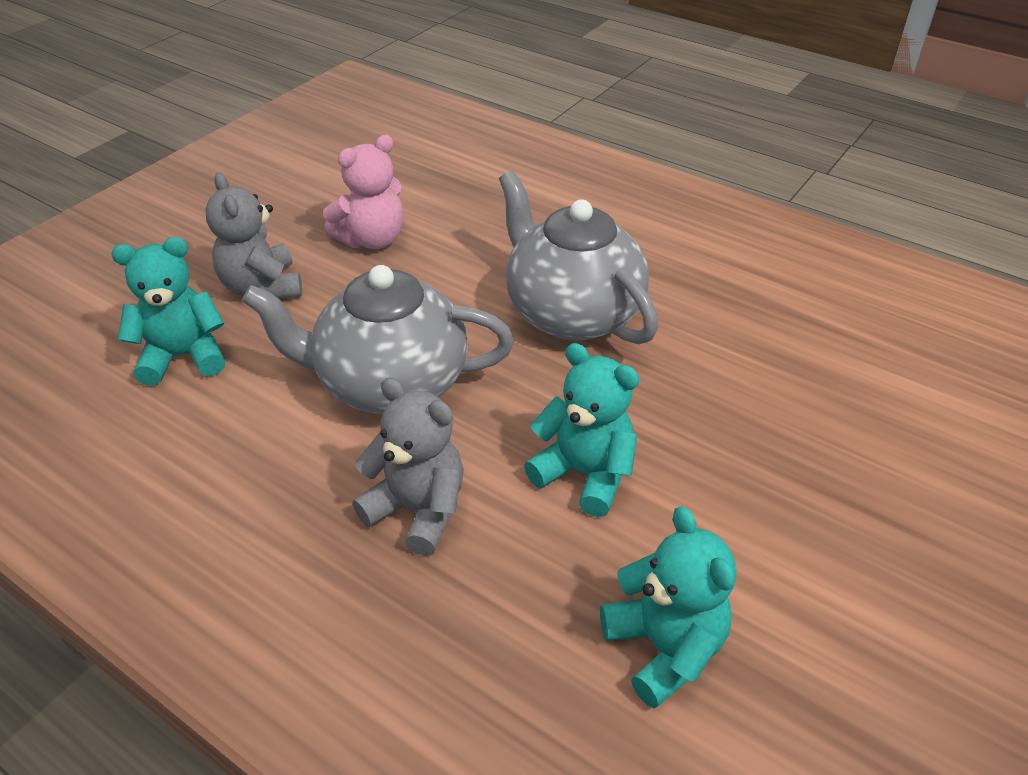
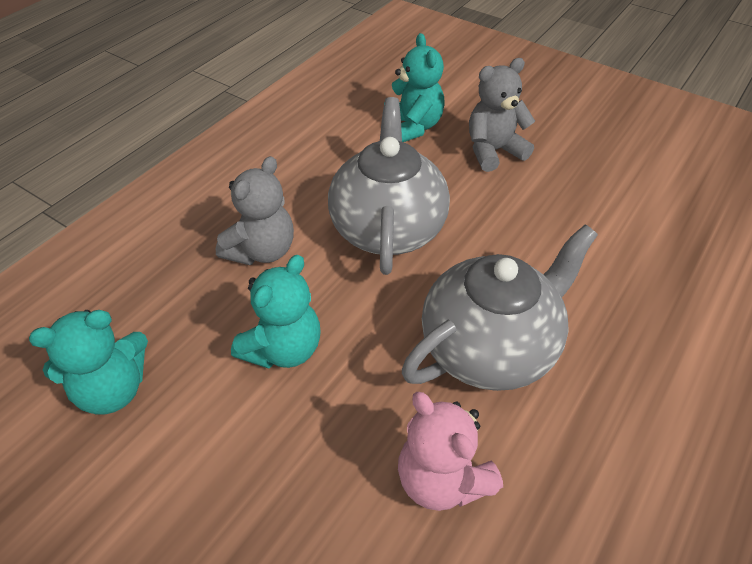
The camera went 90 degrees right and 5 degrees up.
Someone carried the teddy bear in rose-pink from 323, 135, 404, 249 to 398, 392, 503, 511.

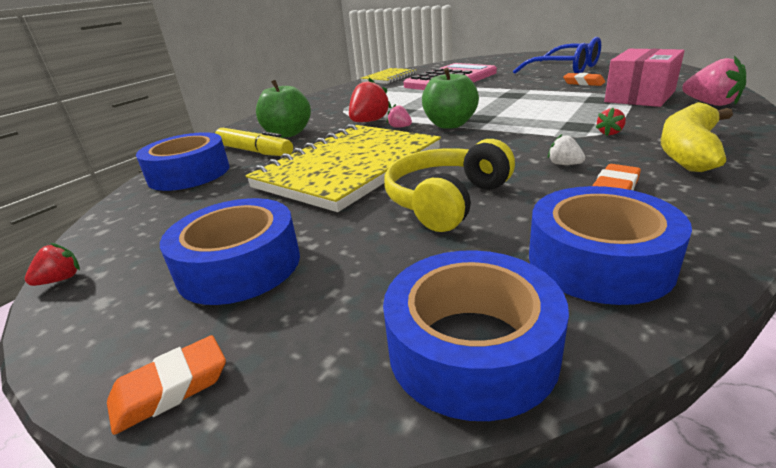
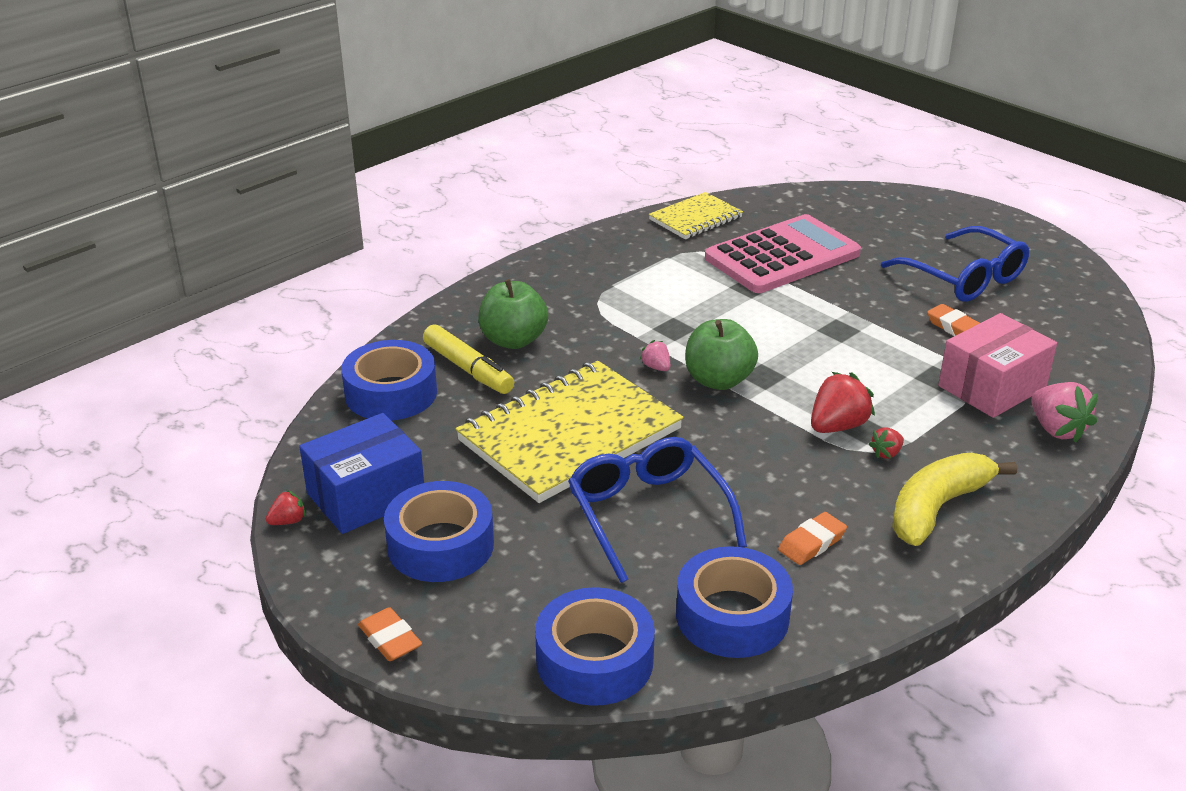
The camera went 10 degrees right and 5 degrees up.
Someone took away the toy strawberry in white at 548, 134, 585, 165.
Someone put down the package in cobalt at 299, 413, 424, 534.
Someone carried the toy strawberry in red from 349, 78, 392, 122 to 811, 372, 875, 433.
Someone swapped the headphones in bright yellow at 384, 139, 515, 232 for the spectacles in cobalt at 568, 437, 747, 583.
Someone rotated the eraser in orange-coloured at 107, 335, 226, 435 by 75 degrees clockwise.

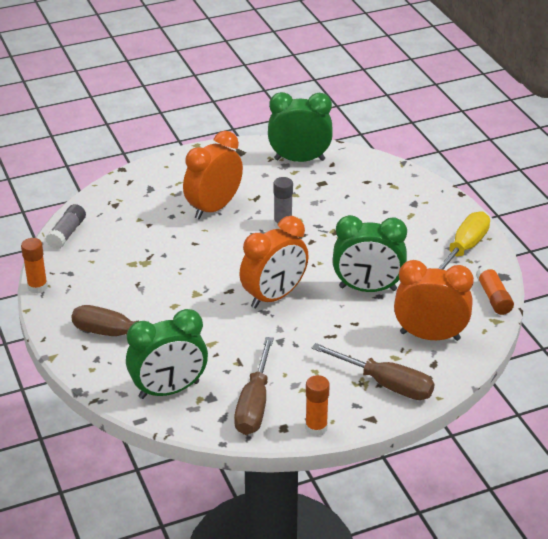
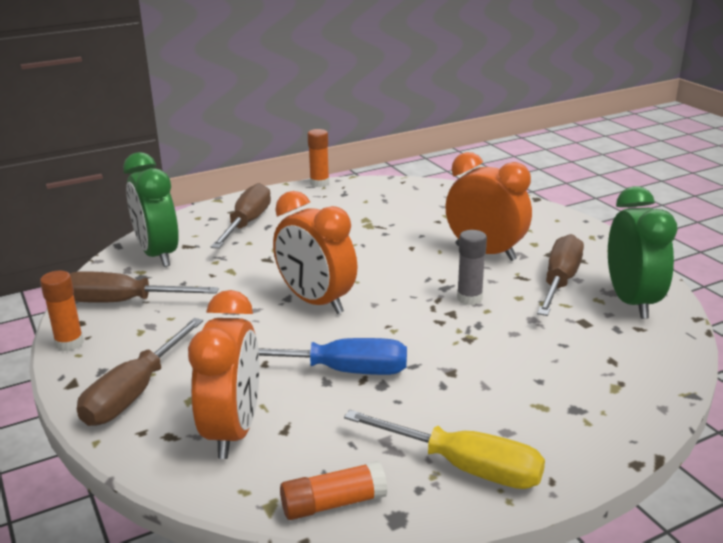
The camera went 85 degrees right and 10 degrees down.
Someone took away the stick of glue in grey at 45, 204, 86, 249.
Someone put down the hand screwdriver in russet at 537, 234, 584, 316.
Someone swapped the bedside clock in emerald at 333, 215, 407, 292 for the hand screwdriver in cobalt at 258, 338, 407, 375.

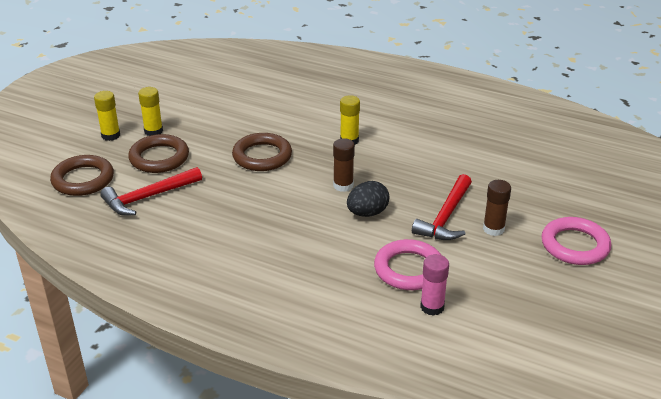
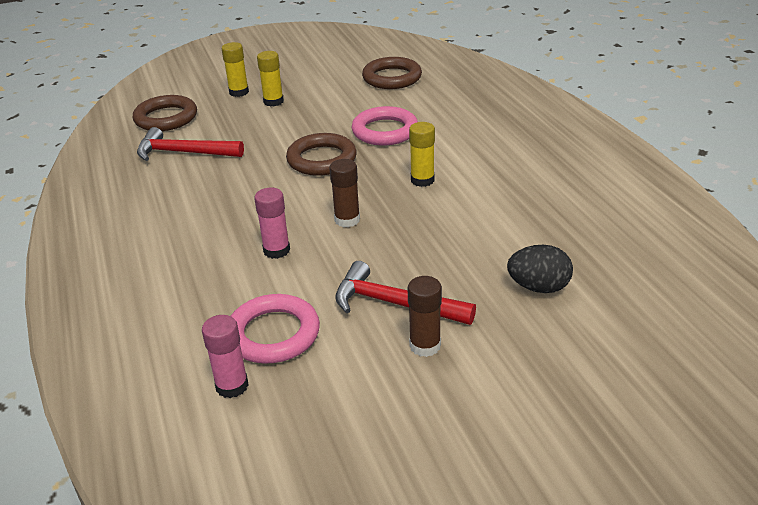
The camera went 45 degrees right and 0 degrees up.
Someone put down the stick of glue in rose-pink at 254, 188, 290, 259.
Someone carried the ring in russet from 128, 134, 189, 173 to 362, 57, 422, 89.
Someone carried the egg in black from 347, 181, 389, 217 to 507, 245, 573, 293.
Someone carried the ring in rose-pink from 542, 217, 611, 265 to 352, 106, 418, 145.
Someone rotated the claw hammer in red at 412, 174, 472, 240 by 45 degrees clockwise.

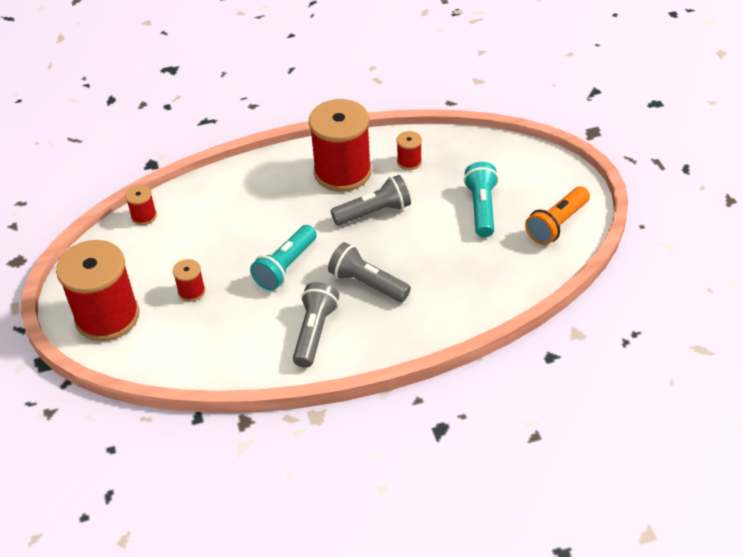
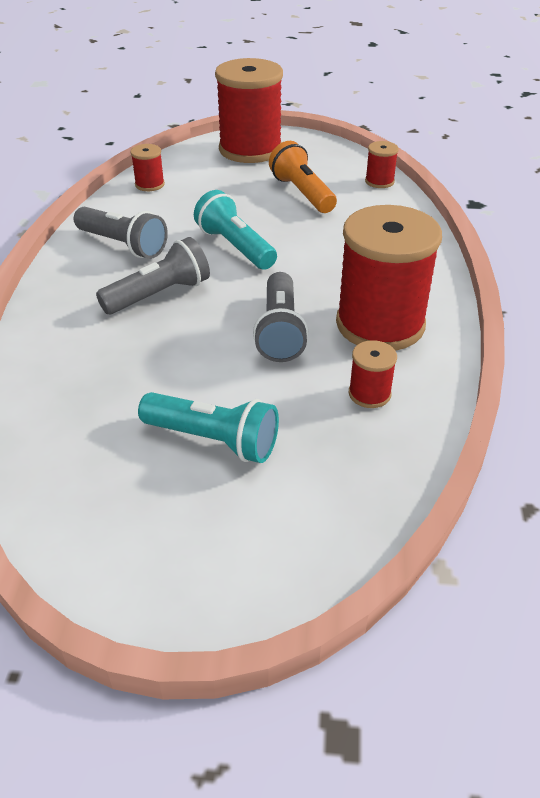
The camera went 110 degrees right and 5 degrees down.
Someone carried the reel of thread in red from 173, 259, 205, 302 to 130, 144, 165, 191.
Someone carried the torch in orange-coloured from 525, 186, 590, 245 to 269, 141, 337, 213.

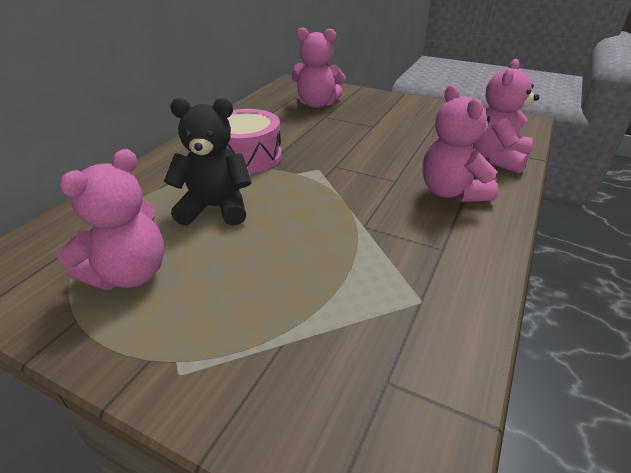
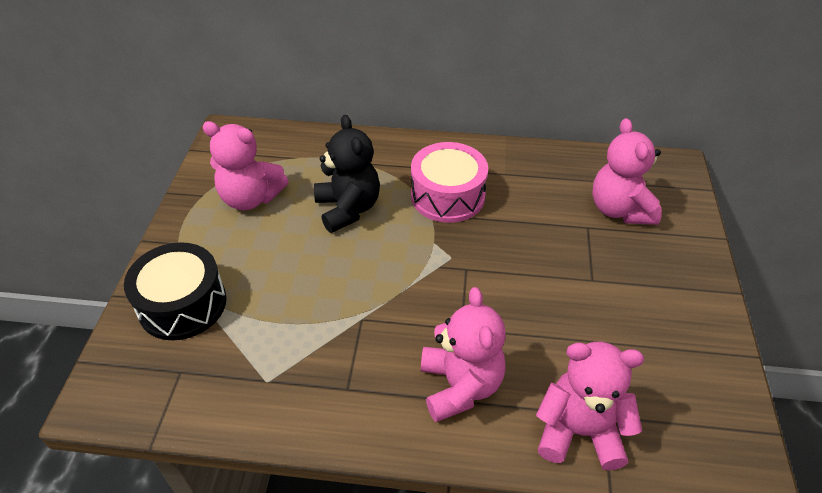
The camera went 70 degrees right and 10 degrees up.
Someone put down the toy drum in black at 124, 242, 227, 340.
Someone rotated the teddy bear in rose-pink at 422, 85, 498, 202 by 120 degrees clockwise.

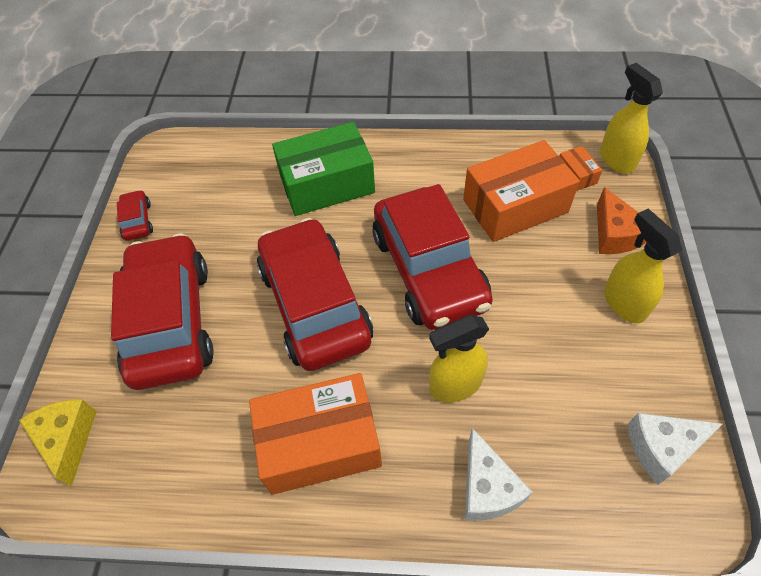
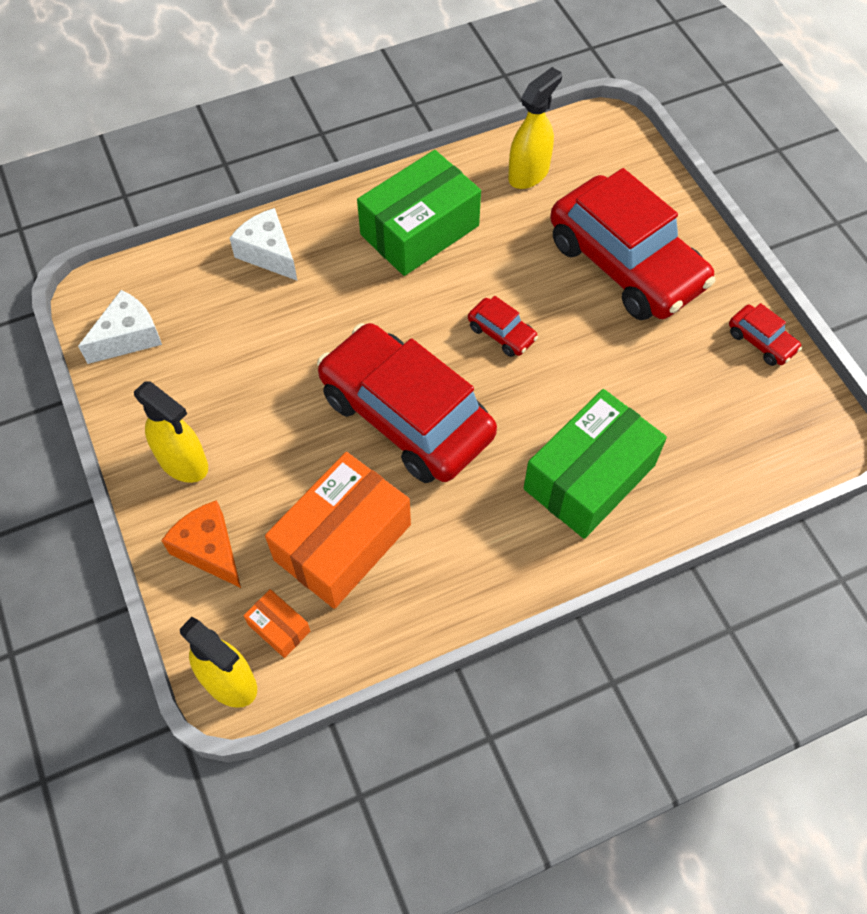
The camera went 150 degrees right and 5 degrees up.
Someone took away the cheese wedge in bright yellow at 19, 399, 97, 487.
Someone carried the spray cleaner in bright yellow from 429, 315, 489, 402 to 508, 67, 562, 189.
Someone repainted the package in orange-coloured at 249, 373, 382, 495, which became the package in emerald at 357, 150, 481, 276.
Someone scaled the toy car in red at 257, 218, 373, 371 by 0.40.

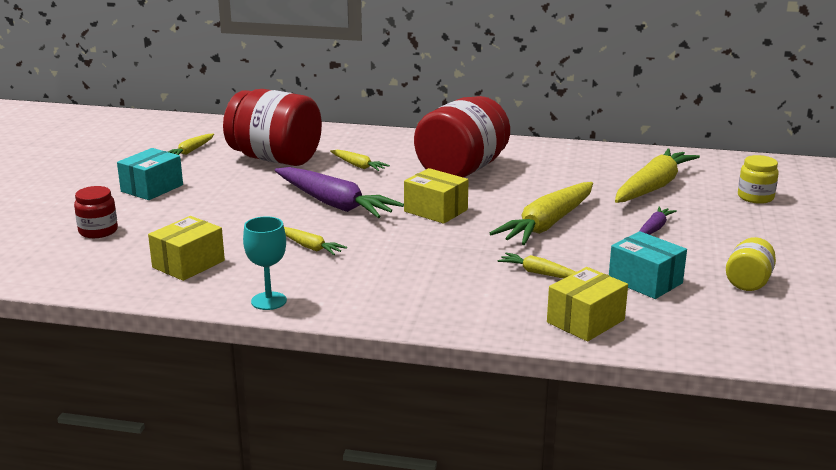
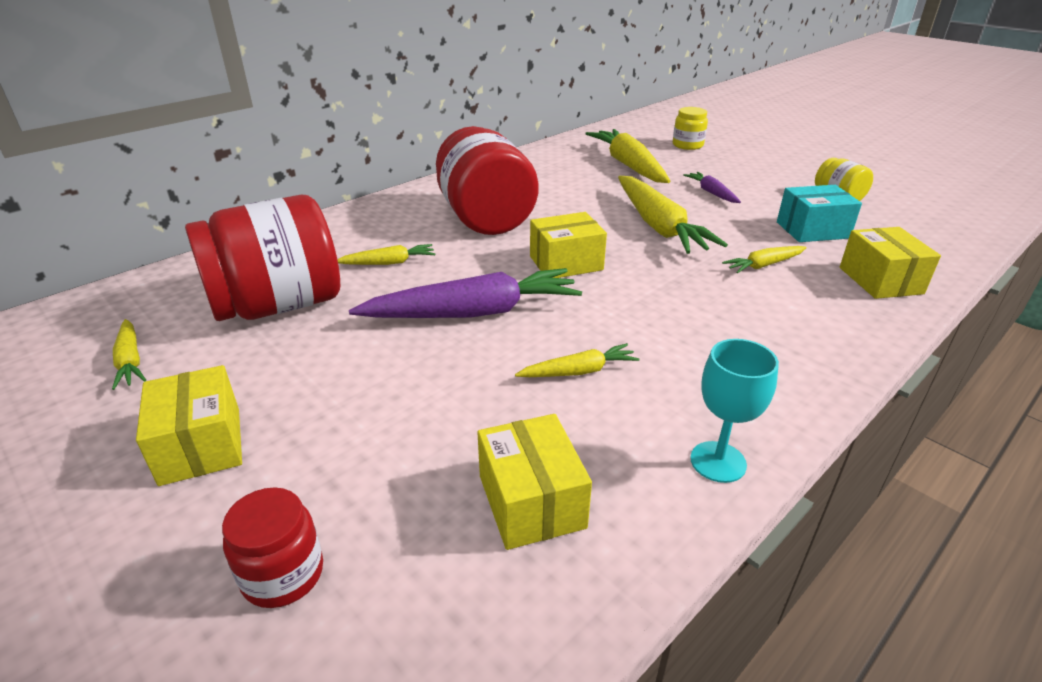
The camera went 55 degrees left and 10 degrees up.
Someone repainted the package in teal at 117, 148, 183, 200, which became the package in bright yellow at 136, 365, 242, 486.

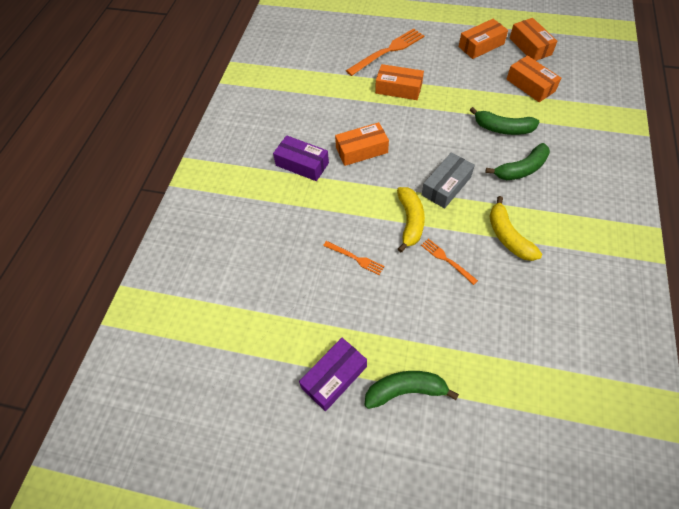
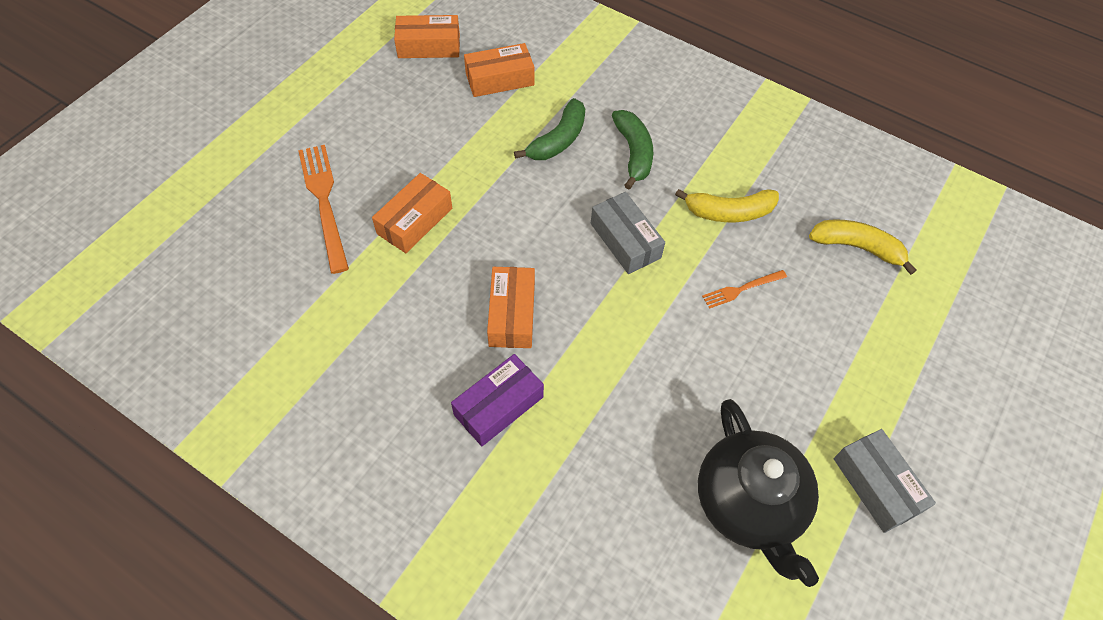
The camera went 75 degrees left and 0 degrees up.
Someone took away the dinner fork in orange-coloured at 323, 241, 385, 275.
Someone took away the toy banana in emerald at 364, 371, 459, 409.
Someone took away the package in orange-coloured at 459, 19, 508, 59.
Someone put down the china teapot in black at 698, 399, 819, 587.
Someone carried the toy banana in bright yellow from 397, 187, 425, 252 to 809, 220, 917, 275.
Someone repainted the package in royal purple at 299, 338, 367, 411, which became the package in grey at 834, 429, 936, 533.

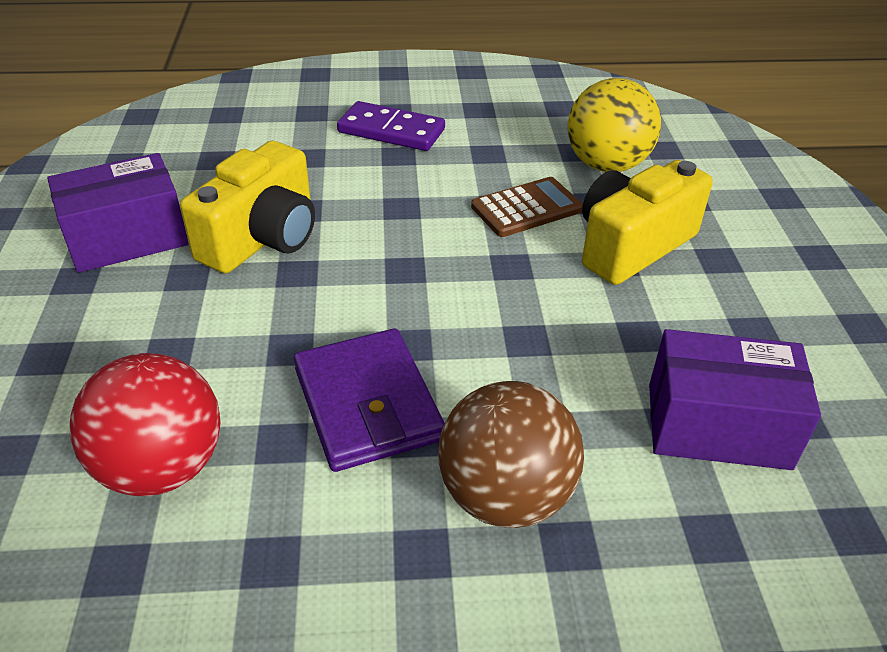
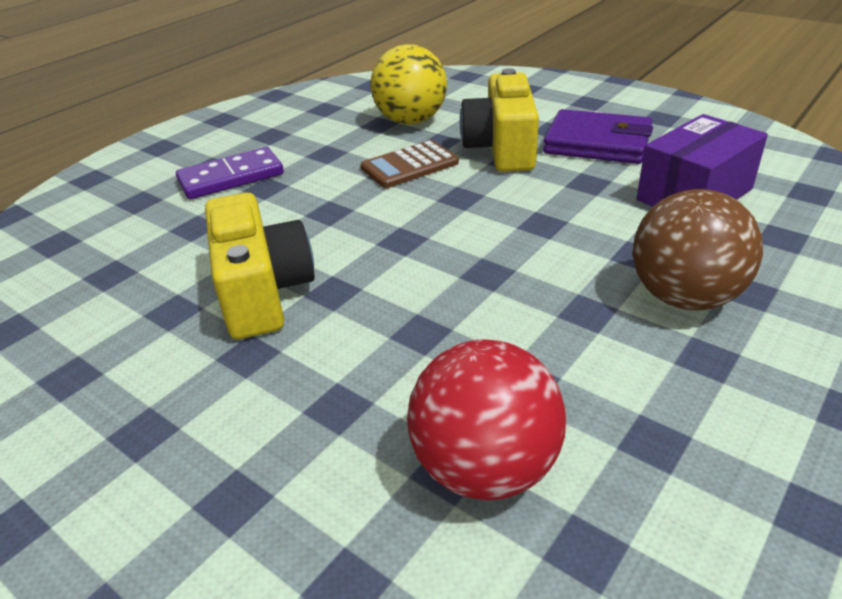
The camera went 45 degrees left and 5 degrees down.
Someone took away the package in royal purple at 47, 153, 189, 273.
Someone carried the card wallet in royal purple from 294, 329, 445, 472 to 543, 109, 653, 164.
Someone rotated the calculator in russet at 471, 177, 583, 237 by 135 degrees counterclockwise.

